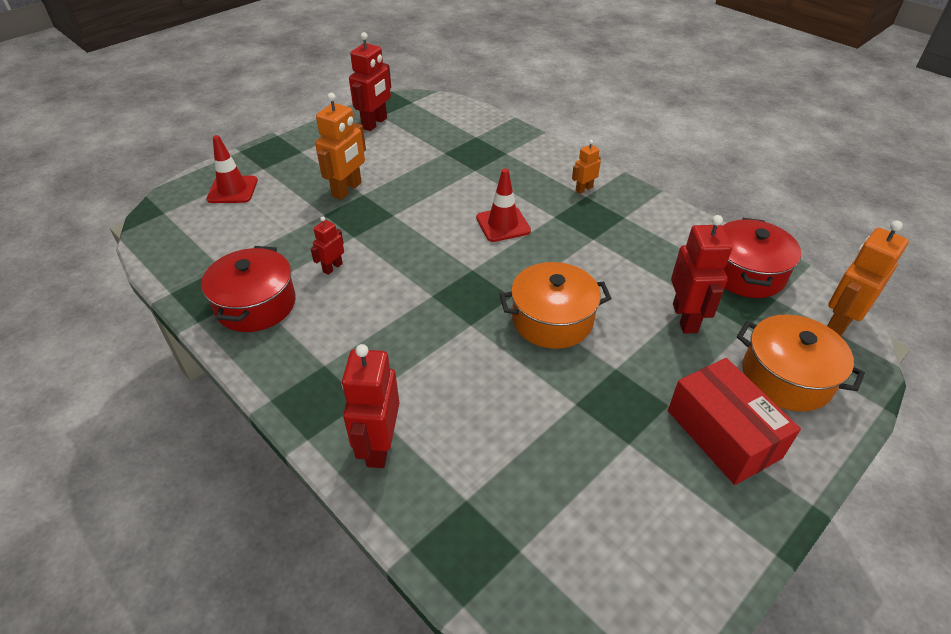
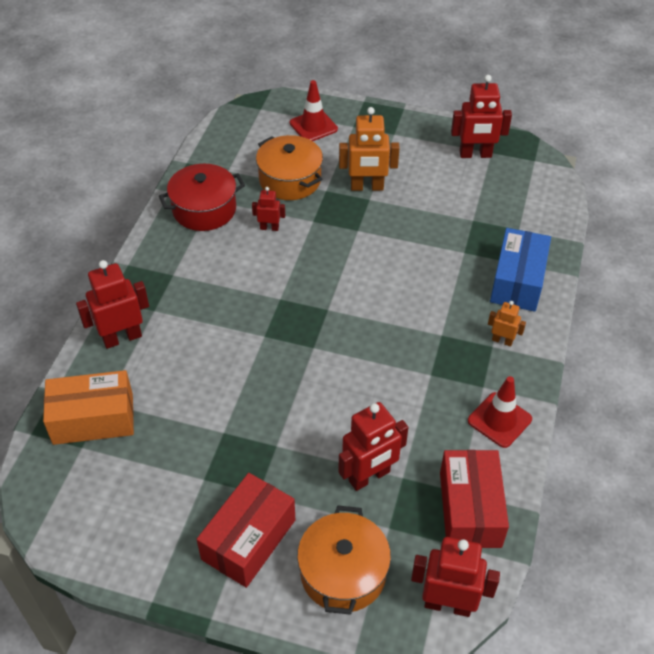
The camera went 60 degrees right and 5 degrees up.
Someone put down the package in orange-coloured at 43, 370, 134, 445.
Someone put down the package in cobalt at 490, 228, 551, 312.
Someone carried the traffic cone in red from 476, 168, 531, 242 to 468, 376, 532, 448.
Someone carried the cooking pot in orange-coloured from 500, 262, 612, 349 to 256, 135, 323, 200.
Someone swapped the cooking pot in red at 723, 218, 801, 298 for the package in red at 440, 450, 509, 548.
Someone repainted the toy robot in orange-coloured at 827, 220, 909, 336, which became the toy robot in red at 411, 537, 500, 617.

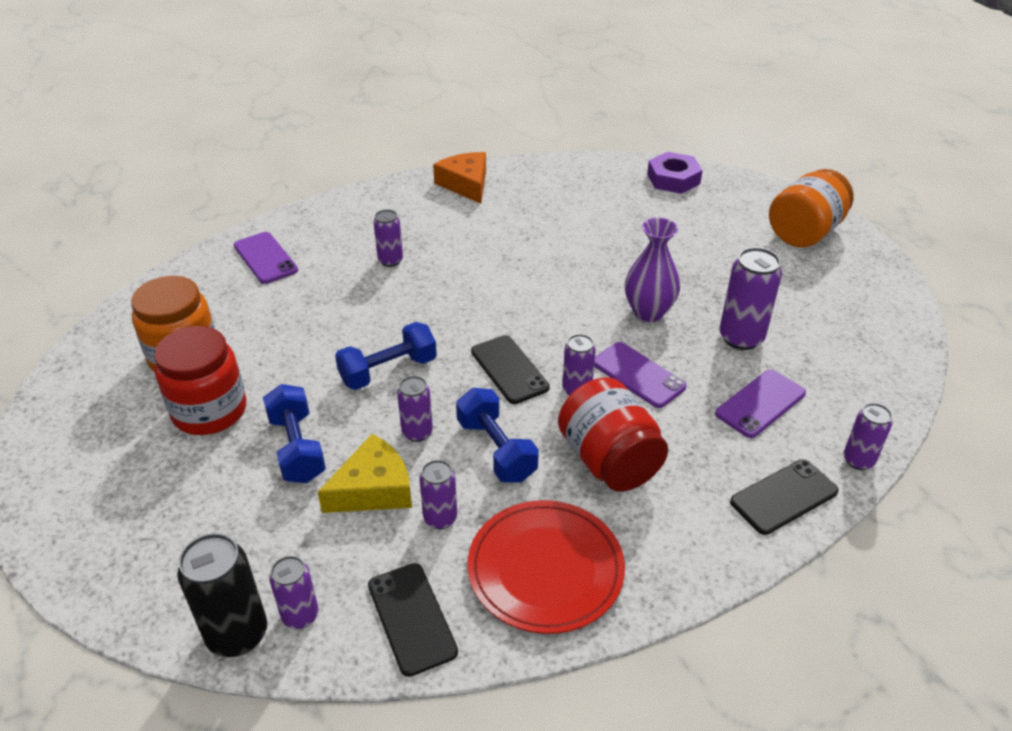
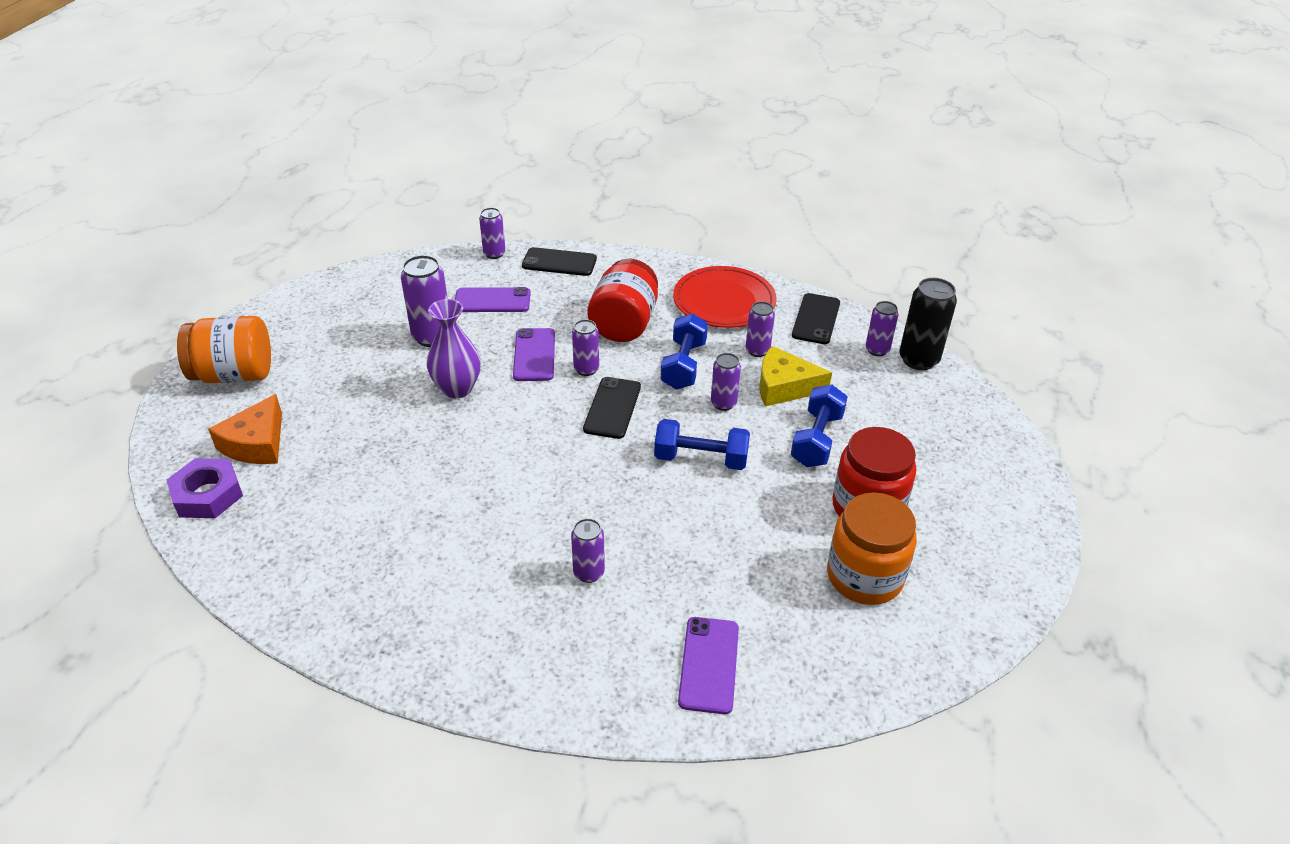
The camera went 140 degrees left and 0 degrees up.
Someone carried the cheese wedge in orange-coloured from 433, 152, 486, 204 to 208, 394, 282, 464.

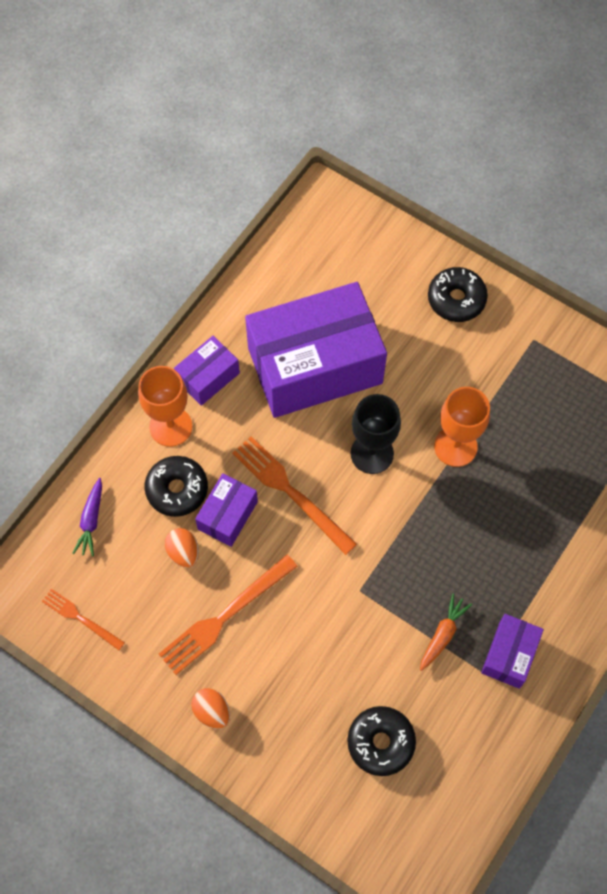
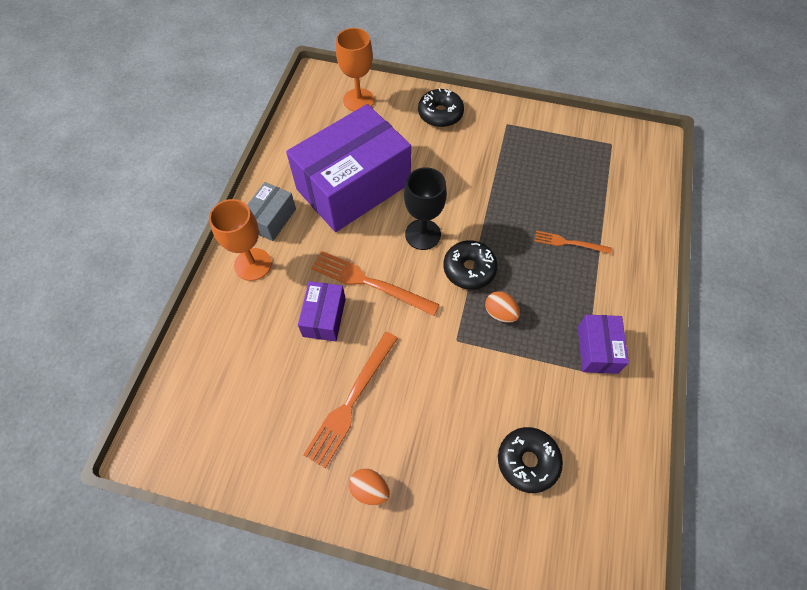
The camera went 20 degrees left and 5 degrees down.
Someone took away the carrot in royal purple at 72, 478, 102, 557.
Someone took away the carrot in orange-coloured at 420, 593, 472, 671.
Someone carried the dinner fork in orange-coloured from 42, 589, 125, 650 to 534, 231, 612, 254.
Someone carried the doughnut in black from 145, 456, 208, 517 to 443, 240, 498, 290.
Someone carried the egg in orange-coloured from 165, 528, 199, 568 to 485, 291, 520, 323.
Someone carried the chalice in orange-coloured from 434, 387, 490, 467 to 336, 28, 374, 111.
Someone repainted the package in royal purple at 174, 336, 240, 406, which became the package in grey at 247, 182, 296, 241.

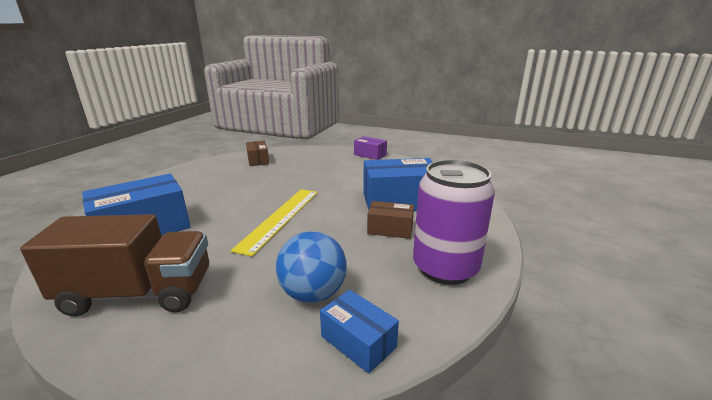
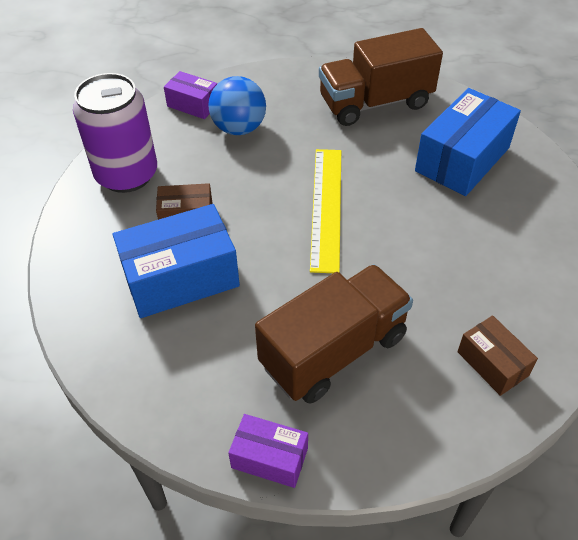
The camera went 165 degrees right and 25 degrees up.
Someone put down the toy truck in russet at 255, 264, 413, 404.
Someone repainted the package in cobalt at 320, 290, 399, 374, which became the package in royal purple at 164, 71, 218, 119.

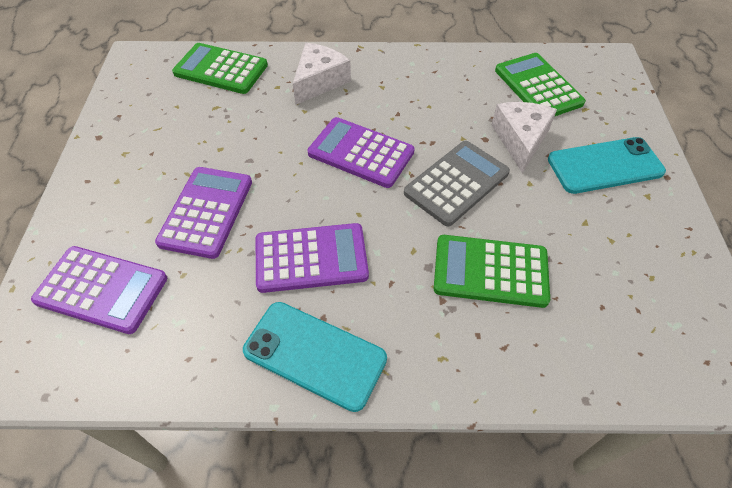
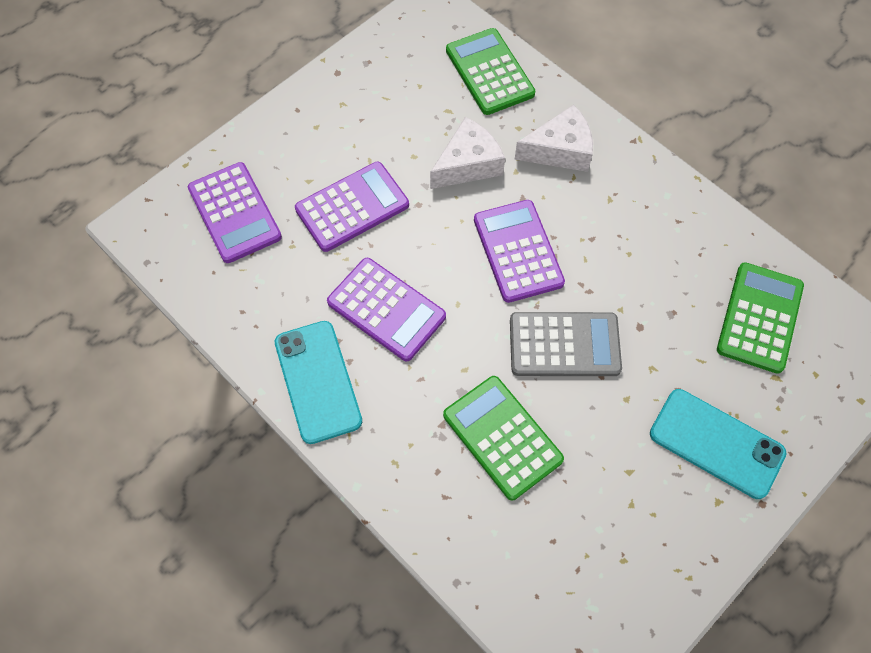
The camera went 45 degrees right and 10 degrees up.
Someone carried the cheese wedge in white from 491, 102, 557, 173 to 430, 117, 505, 189.

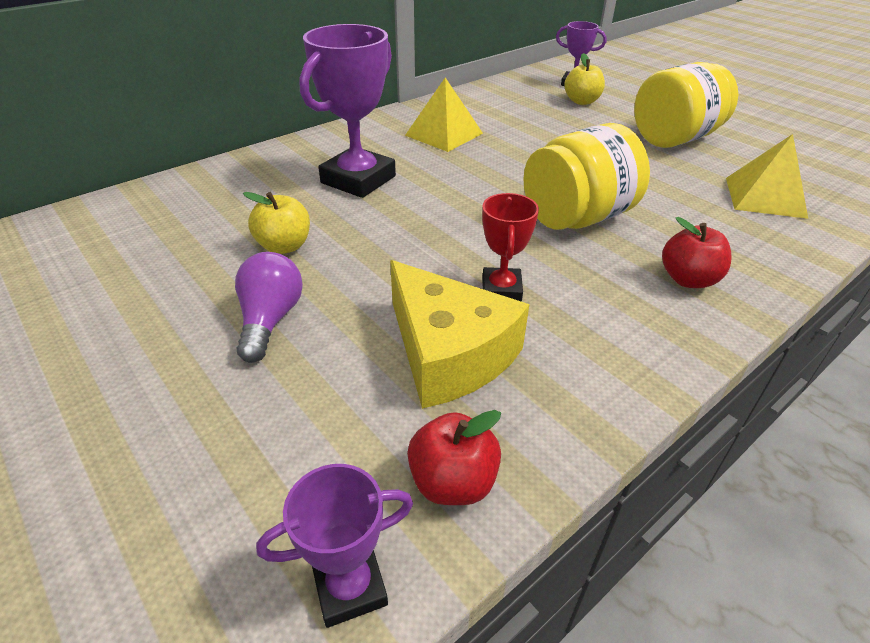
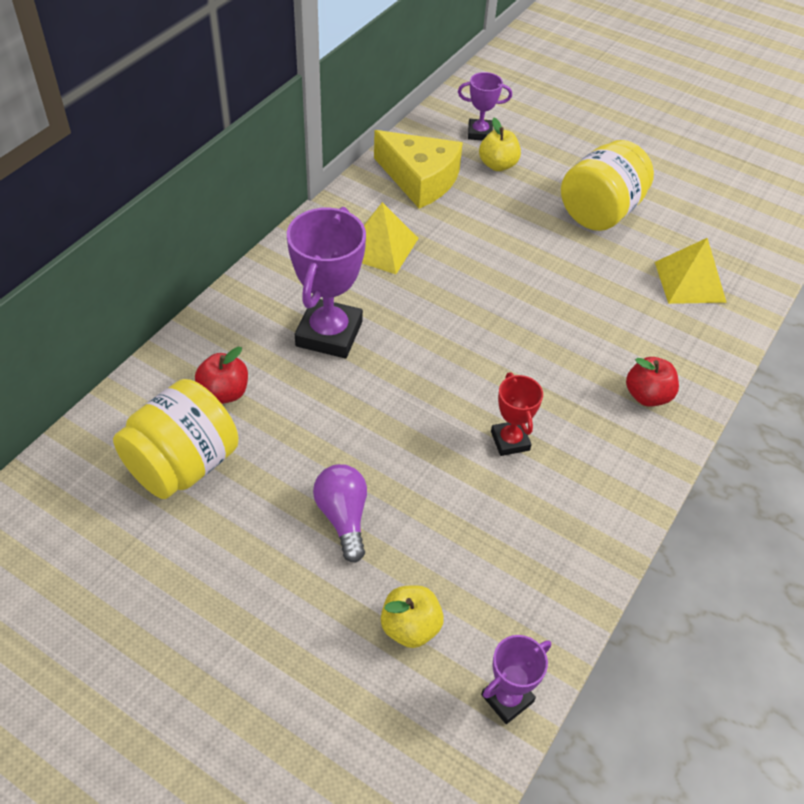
The camera went 20 degrees left and 10 degrees up.
Someone carried the apple in bright yellow from 243, 192, 310, 254 to 381, 585, 444, 648.
Someone carried the cheese wedge in bright yellow from 390, 260, 530, 409 to 374, 130, 463, 208.
Someone carried the apple in red from 407, 410, 501, 505 to 195, 347, 248, 404.
Someone carried the preserve jar in bright yellow from 523, 123, 650, 230 to 113, 379, 238, 499.

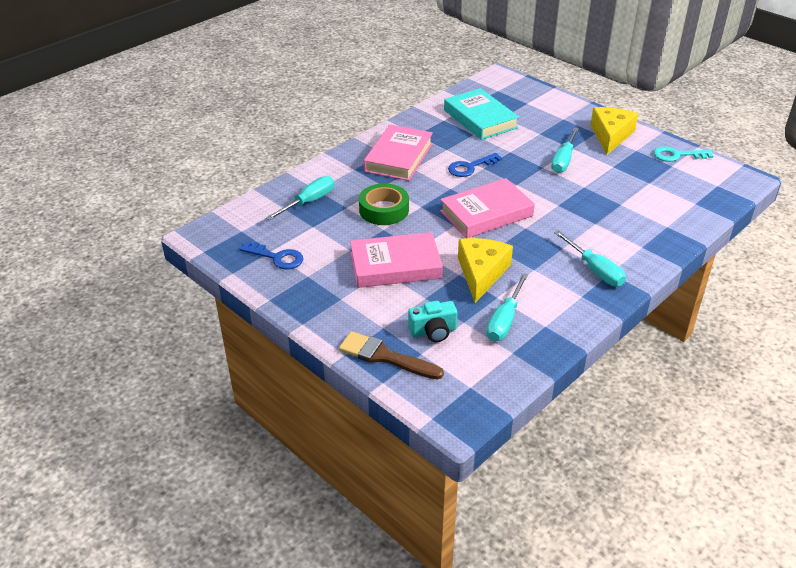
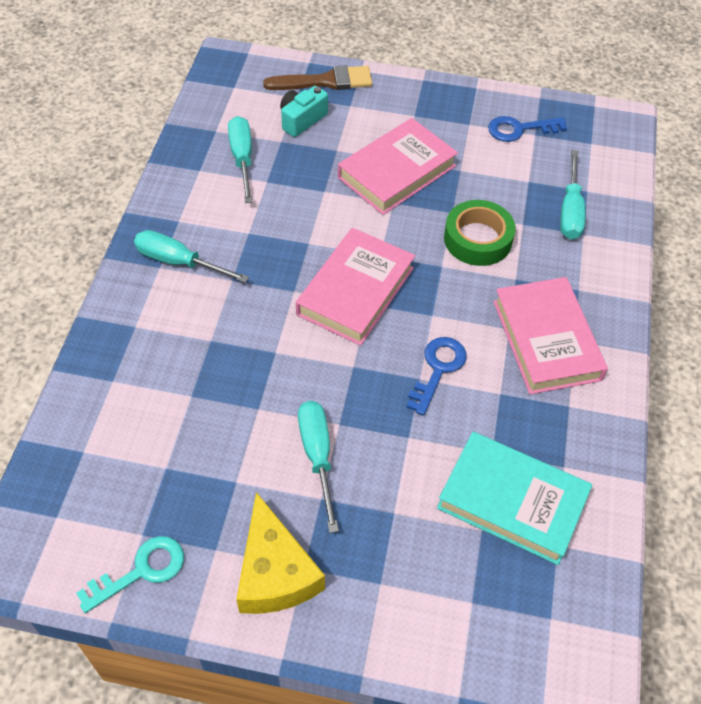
The camera went 145 degrees right and 15 degrees up.
Someone took away the cheese wedge in bright yellow at 458, 238, 513, 303.

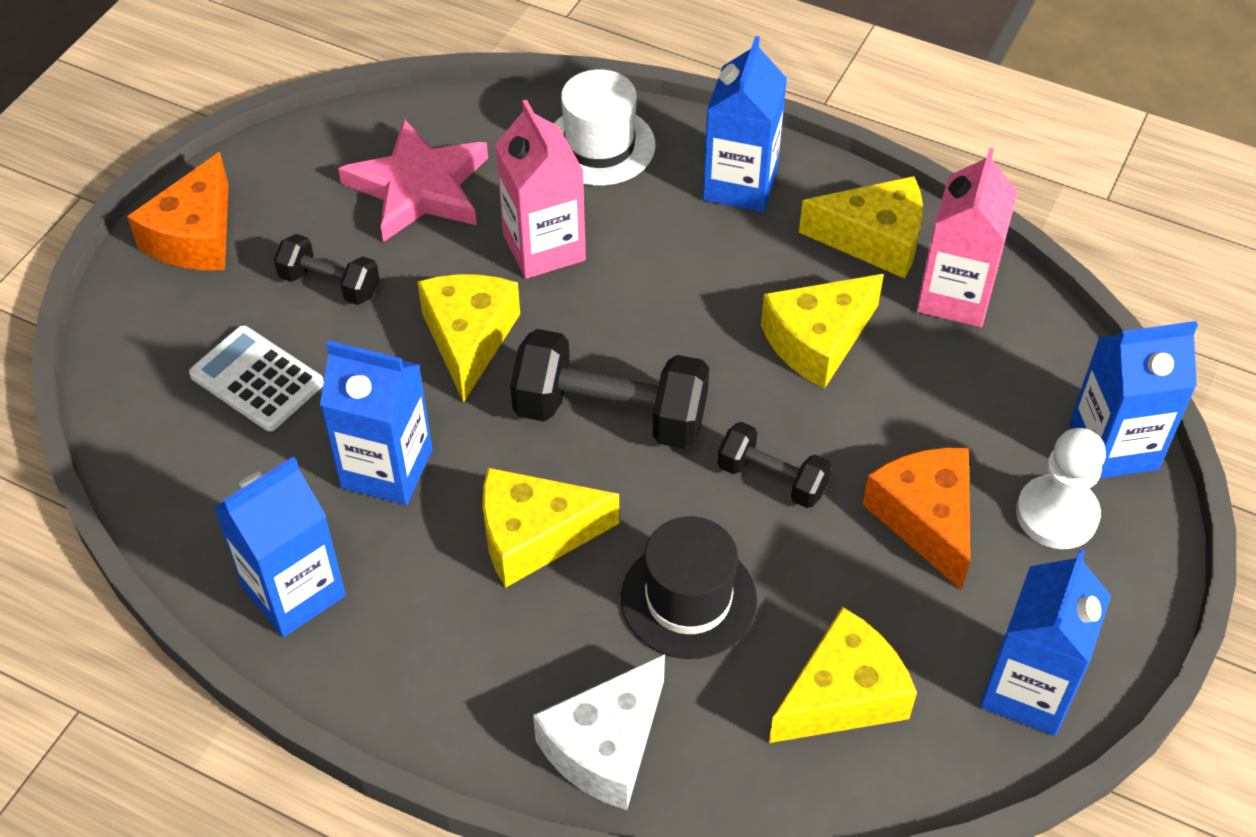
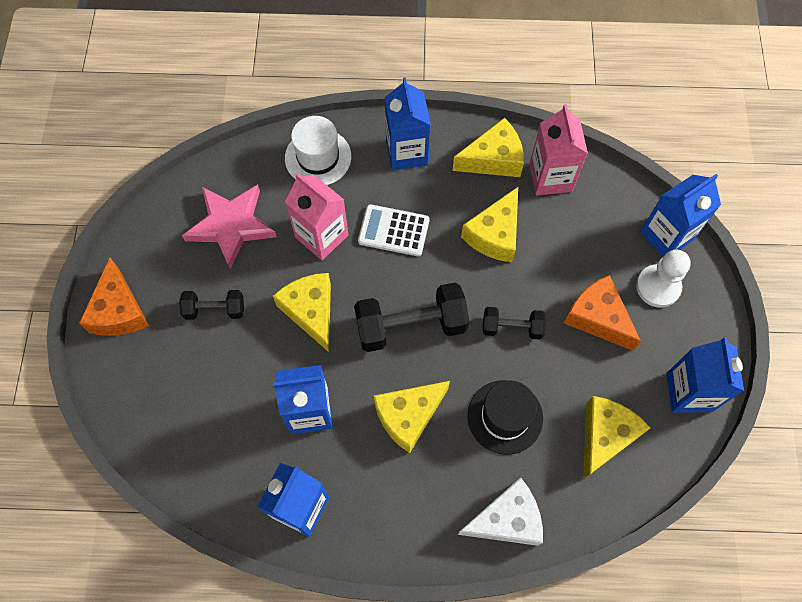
The camera went 25 degrees left and 15 degrees up.
Someone carried the calculator in white from 189, 326, 324, 431 to 358, 204, 430, 256.
Someone rotated the cheese wedge in white at 533, 654, 665, 810 by 120 degrees counterclockwise.

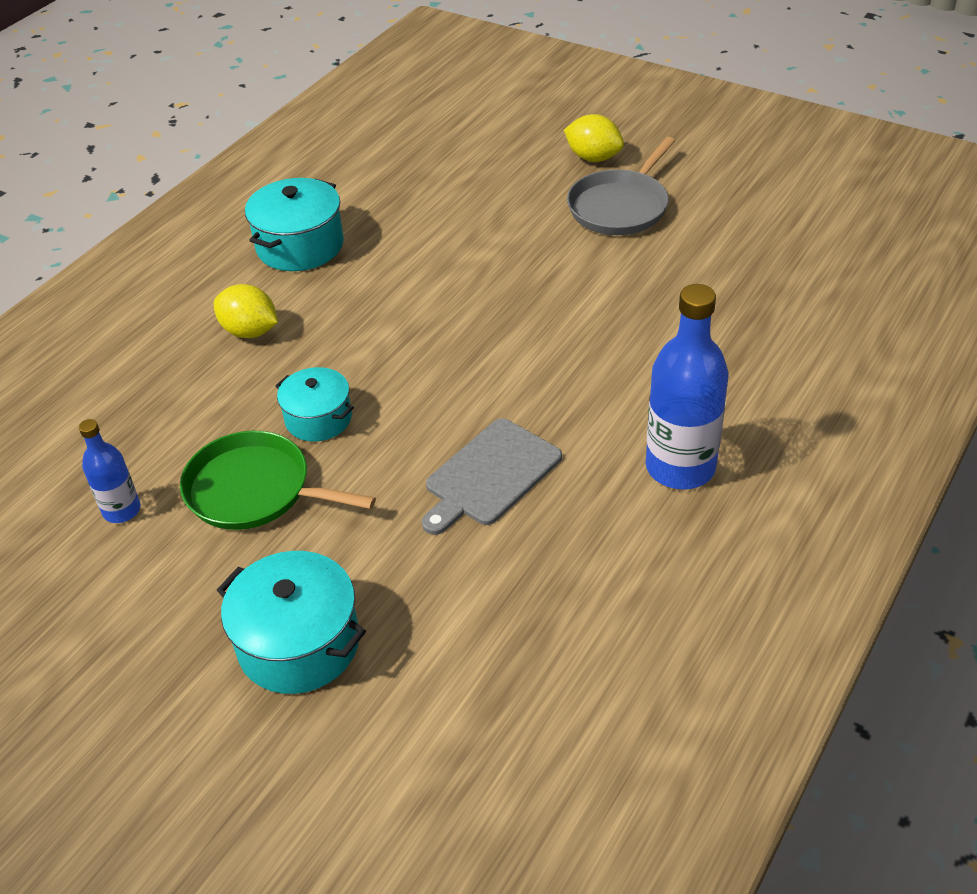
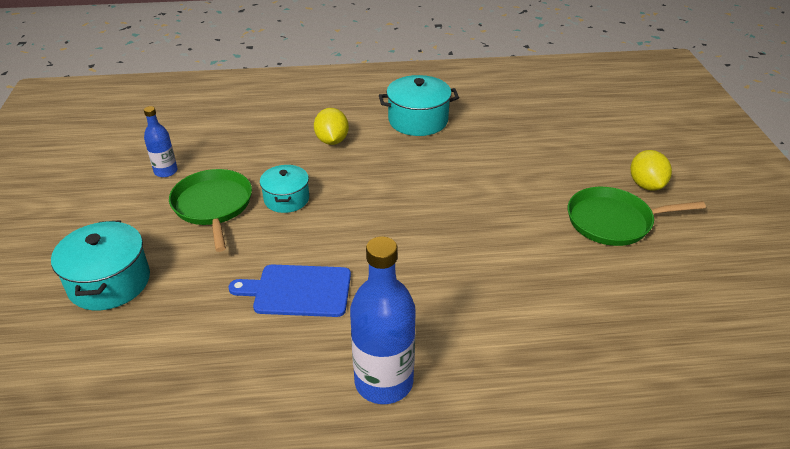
The camera went 50 degrees right and 5 degrees down.
Someone repainted the bread board in grey at 422, 418, 562, 535, which became the bread board in cobalt at 229, 265, 351, 317.
Someone repainted the skillet in grey at 567, 137, 675, 235, which became the skillet in emerald at 568, 187, 706, 246.

